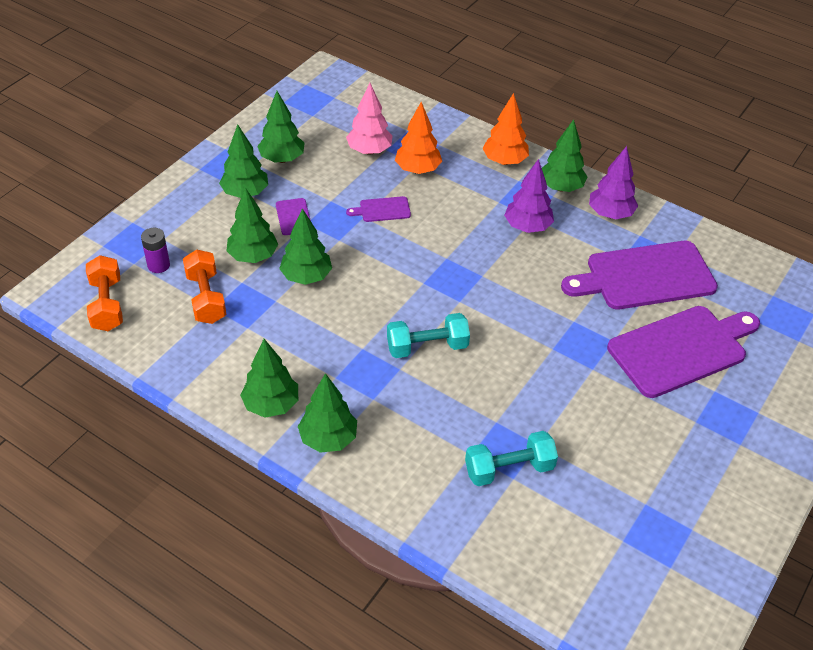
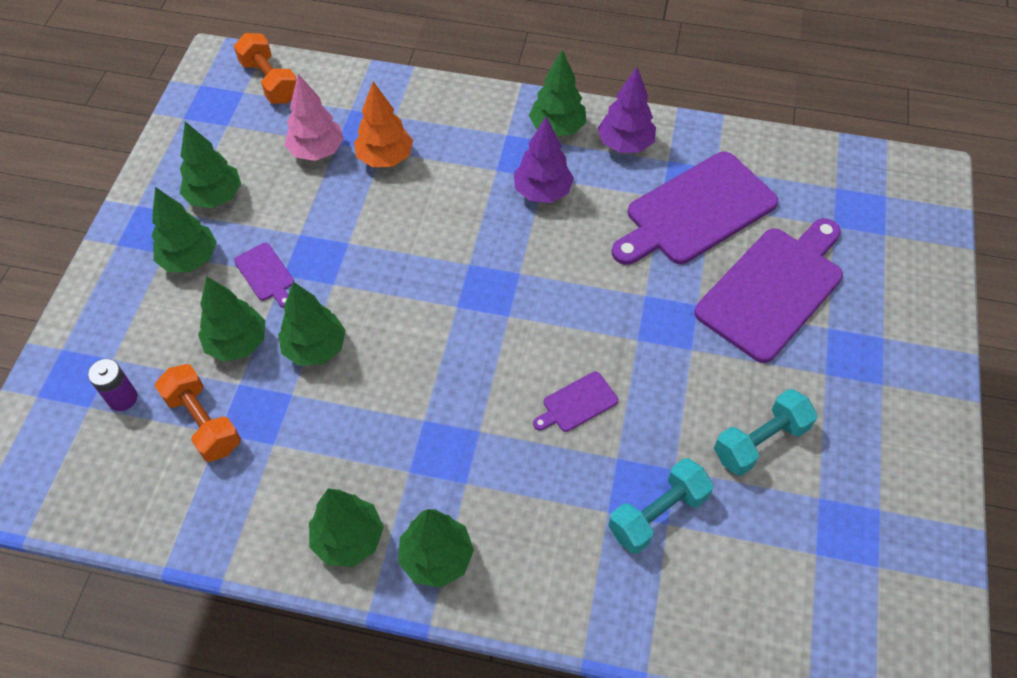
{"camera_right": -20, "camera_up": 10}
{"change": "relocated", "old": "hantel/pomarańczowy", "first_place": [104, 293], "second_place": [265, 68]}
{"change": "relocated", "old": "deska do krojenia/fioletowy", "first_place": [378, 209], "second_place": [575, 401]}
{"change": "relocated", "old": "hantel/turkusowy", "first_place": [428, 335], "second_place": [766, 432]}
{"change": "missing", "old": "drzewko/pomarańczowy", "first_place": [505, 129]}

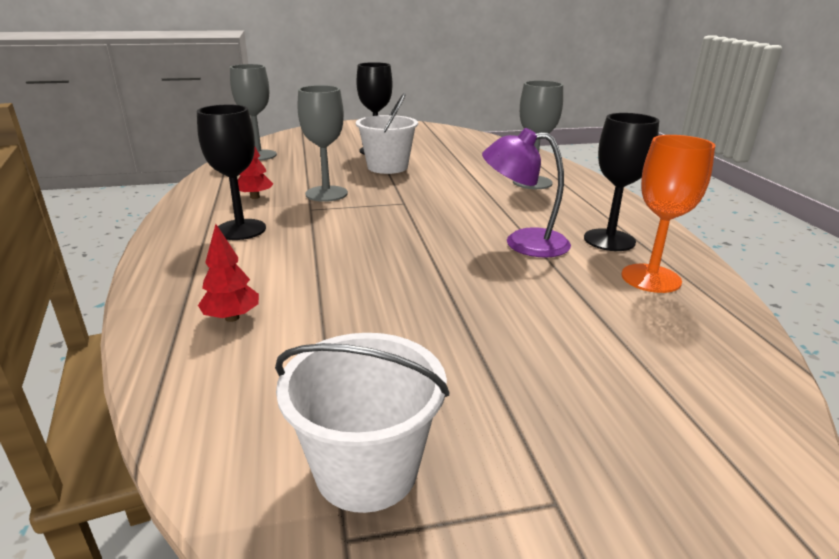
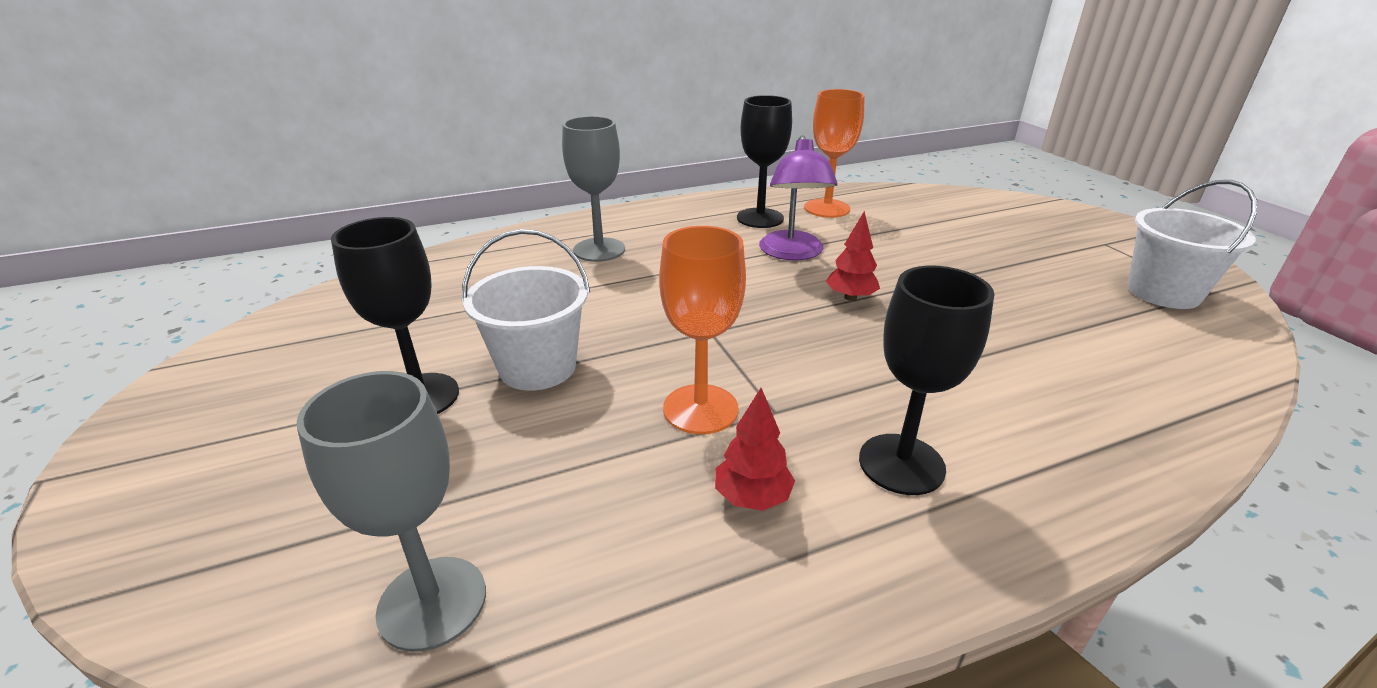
{"camera_right": -100, "camera_up": 5}
{"change": "colour", "old": "kielich/szary", "new": "kielich/pomarańczowy", "first_place": [323, 143], "second_place": [702, 330]}
{"change": "relocated", "old": "drzewko/czerwony", "first_place": [228, 273], "second_place": [853, 256]}

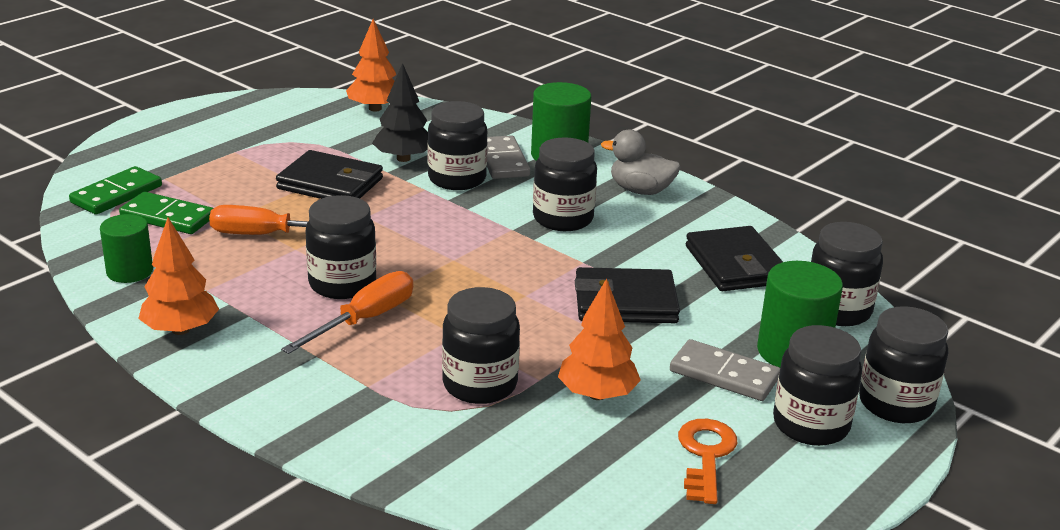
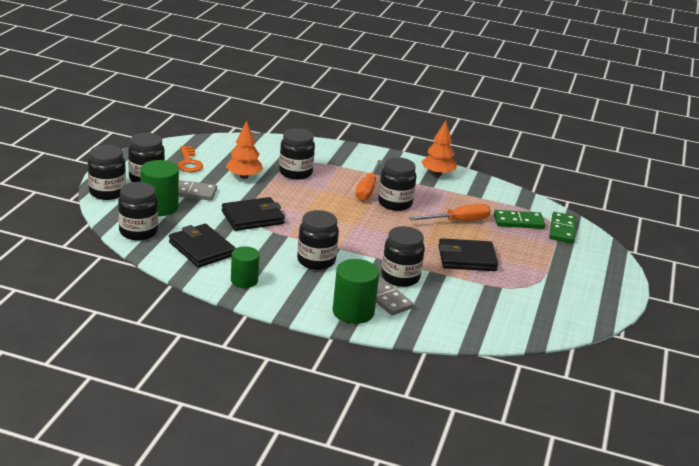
{"camera_right": 155, "camera_up": 0}
{"change": "relocated", "old": "walec/zielony", "first_place": [126, 248], "second_place": [245, 267]}
{"change": "missing", "old": "drzewko/pomarańczowy", "first_place": [371, 65]}
{"change": "missing", "old": "drzewko/czarny", "first_place": [400, 112]}
{"change": "missing", "old": "kaczka/szary", "first_place": [641, 162]}

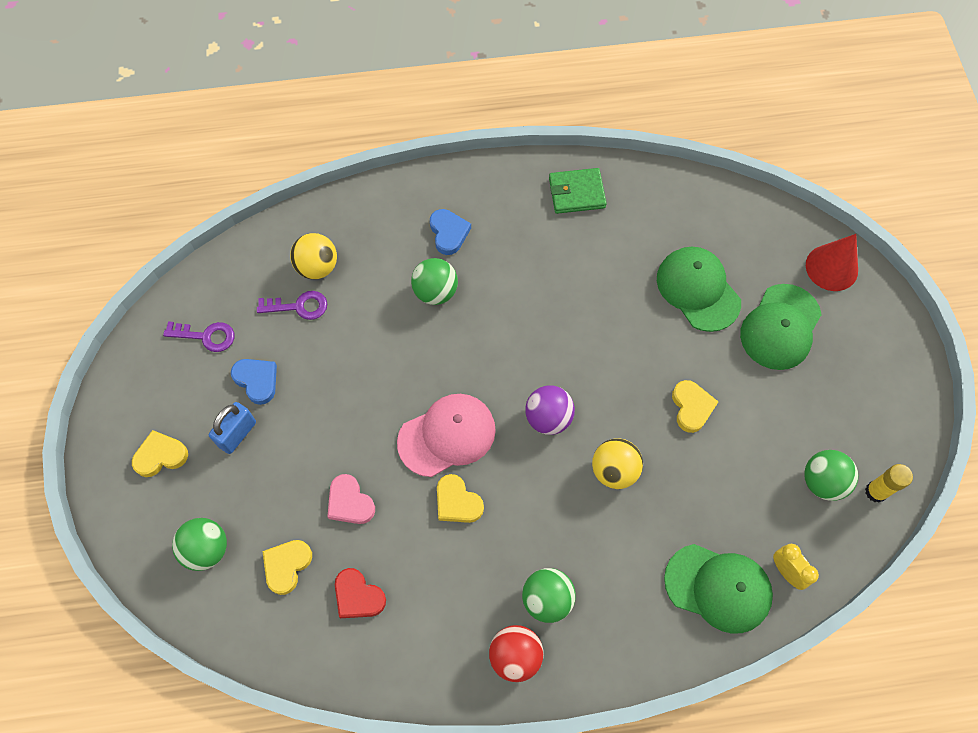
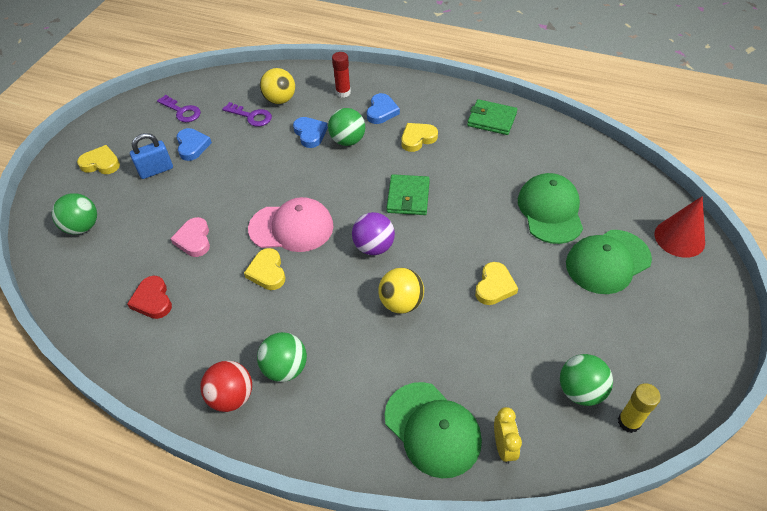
{"camera_right": 30, "camera_up": -15}
{"change": "appeared", "new": "serce/niebieski", "second_place": [310, 132]}
{"change": "appeared", "new": "klej w sztyfcie/czerwony", "second_place": [341, 75]}
{"change": "appeared", "new": "portfel/zielony", "second_place": [408, 194]}
{"change": "relocated", "old": "serce/żółty", "first_place": [287, 567], "second_place": [419, 137]}

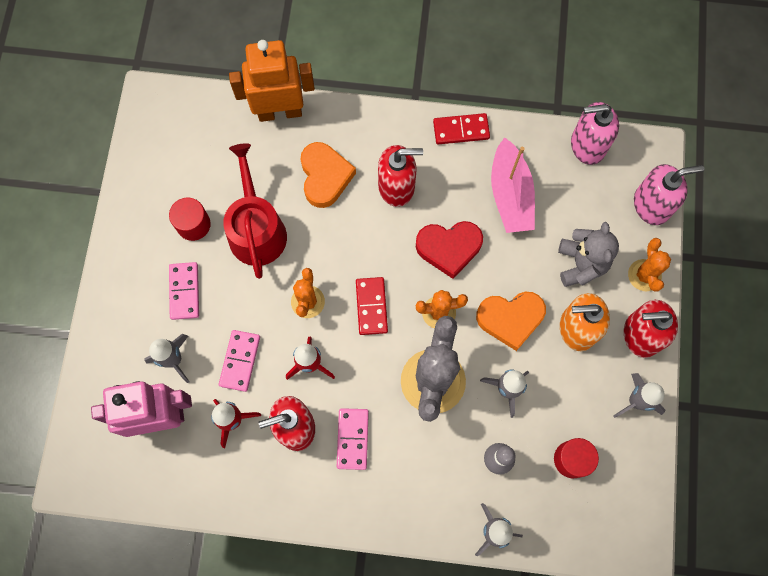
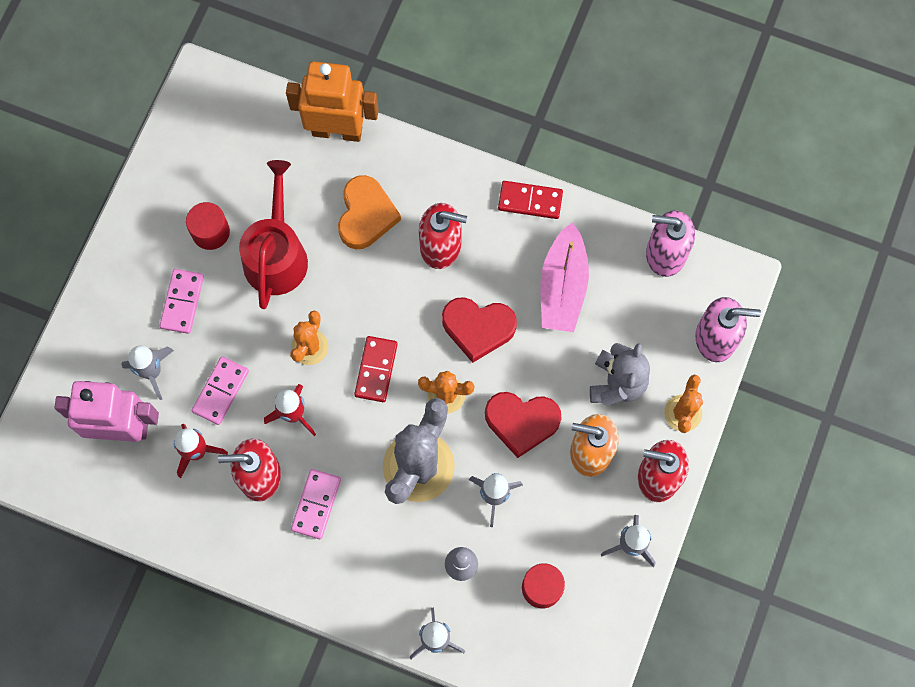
{"camera_right": 15, "camera_up": 0}
{"change": "colour", "old": "serce/pomarańczowy", "new": "serce/czerwony", "first_place": [511, 321], "second_place": [523, 425]}

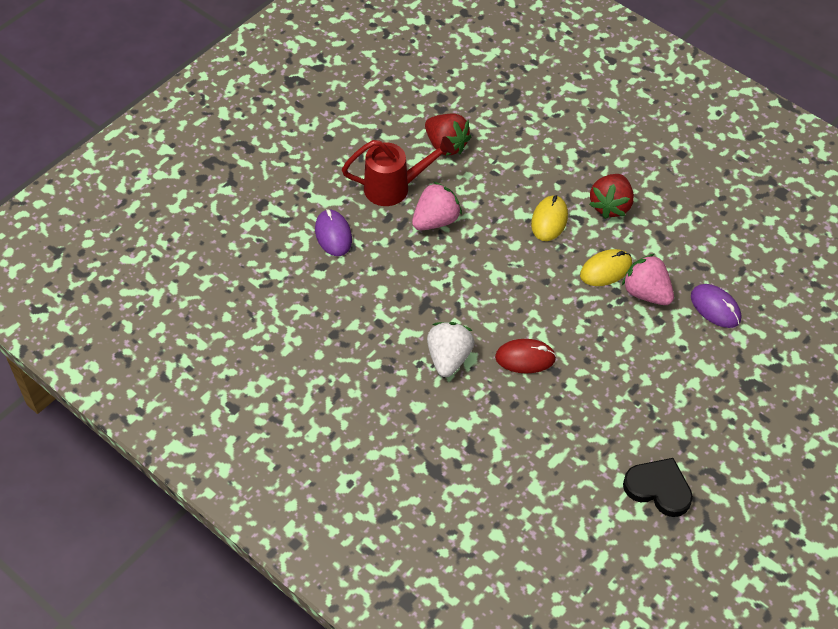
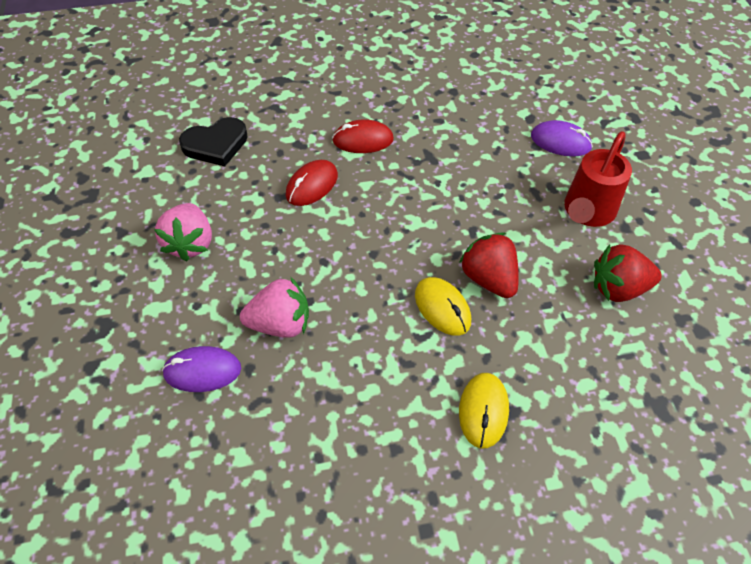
{"camera_right": 130, "camera_up": 0}
{"change": "relocated", "old": "truskawka/różowy", "first_place": [437, 206], "second_place": [183, 232]}
{"change": "relocated", "old": "serce/czarny", "first_place": [658, 487], "second_place": [213, 141]}
{"change": "exchanged", "old": "truskawka/biały", "new": "myszka/czerwony", "first_place": [451, 349], "second_place": [363, 136]}
{"change": "relocated", "old": "truskawka/czerwony", "first_place": [611, 196], "second_place": [489, 265]}
{"change": "relocated", "old": "myszka/żółty", "first_place": [606, 267], "second_place": [484, 411]}

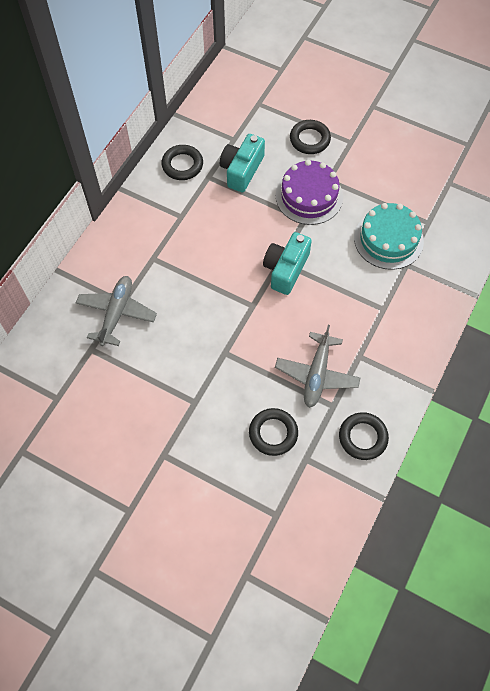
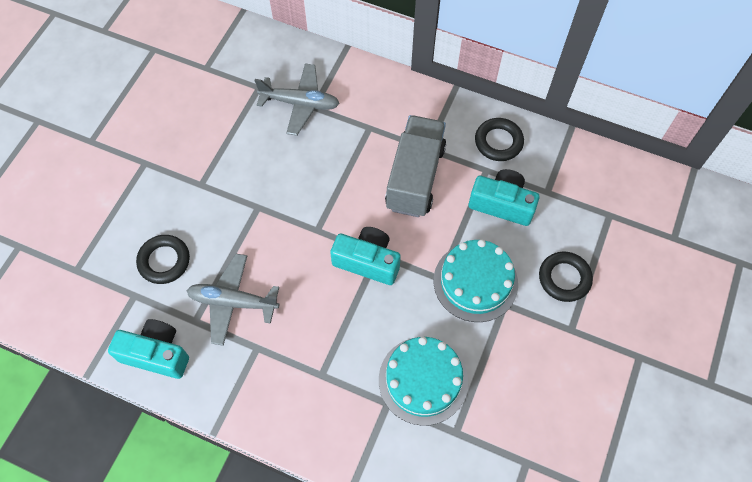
{"camera_right": 85, "camera_up": 0}
{"change": "exchanged", "old": "pierścień/czarny", "new": "aparat fotograficzny/turkusowy", "first_place": [364, 436], "second_place": [148, 349]}
{"change": "appeared", "new": "ciężarówka/szary", "second_place": [415, 166]}
{"change": "colour", "old": "tort/fioletowy", "new": "tort/turkusowy", "first_place": [309, 192], "second_place": [476, 280]}

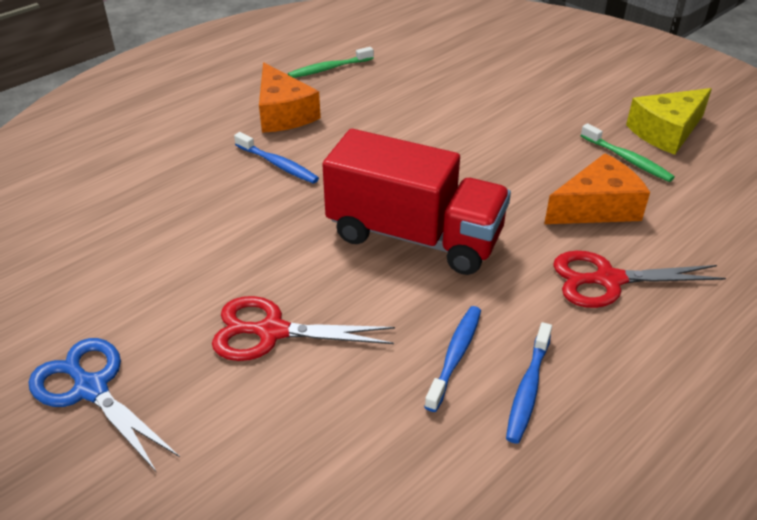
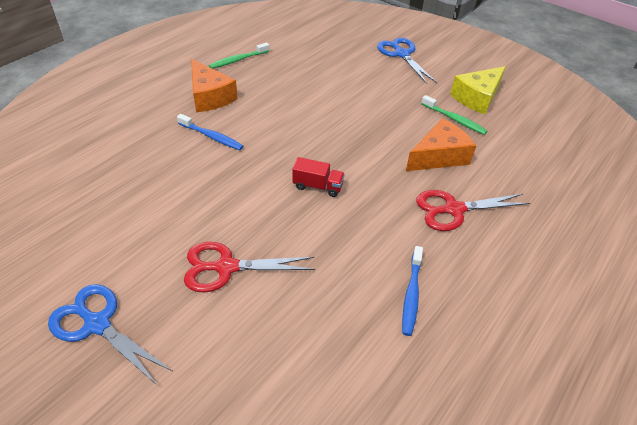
{"camera_right": -10, "camera_up": 5}
{"change": "size", "old": "ciężarówka/czerwony", "first_place": [416, 202], "second_place": [318, 177], "factor": 0.41}
{"change": "appeared", "new": "nożyczki/niebieski", "second_place": [407, 61]}
{"change": "missing", "old": "szczoteczka do zębów/niebieski", "first_place": [452, 359]}

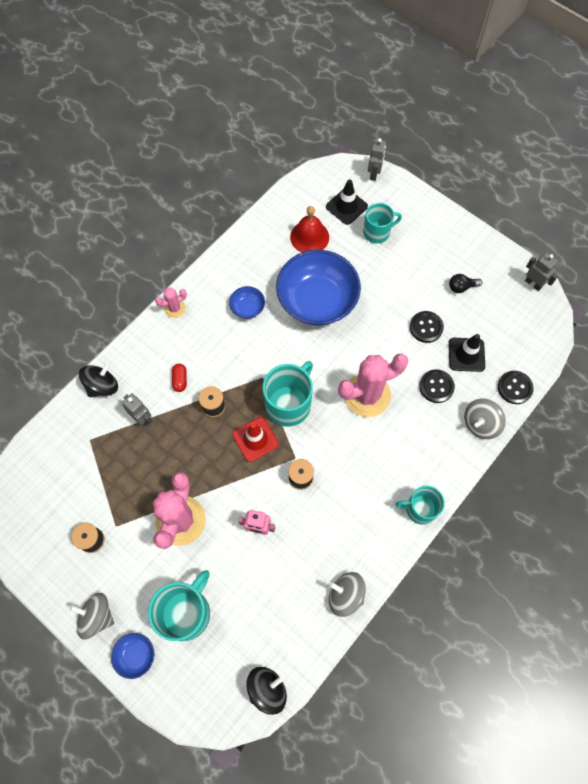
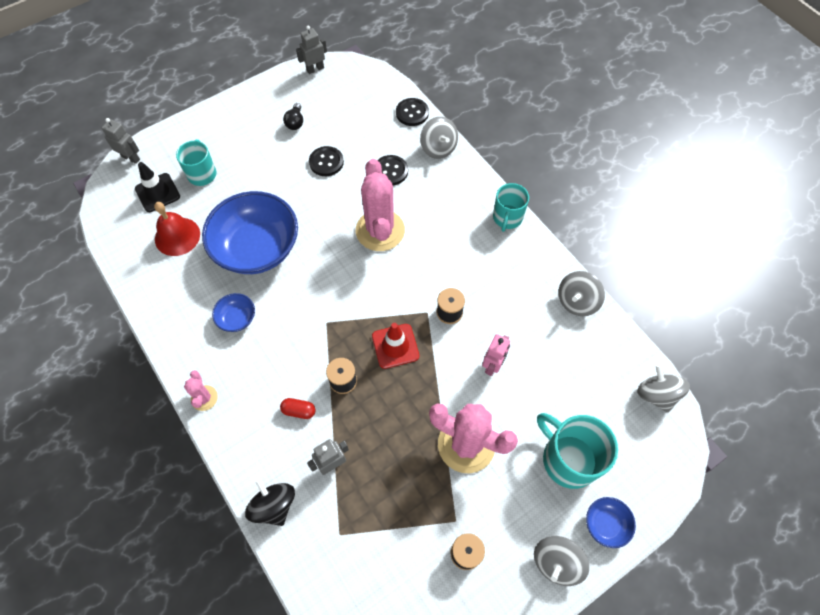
{"camera_right": -75, "camera_up": -5}
{"change": "colour", "old": "bączek/czarny", "new": "bączek/szary", "first_place": [266, 691], "second_place": [663, 388]}
{"change": "missing", "old": "kubek/turkusowy", "first_place": [287, 394]}
{"change": "missing", "old": "pachołek/czarny", "first_place": [467, 353]}

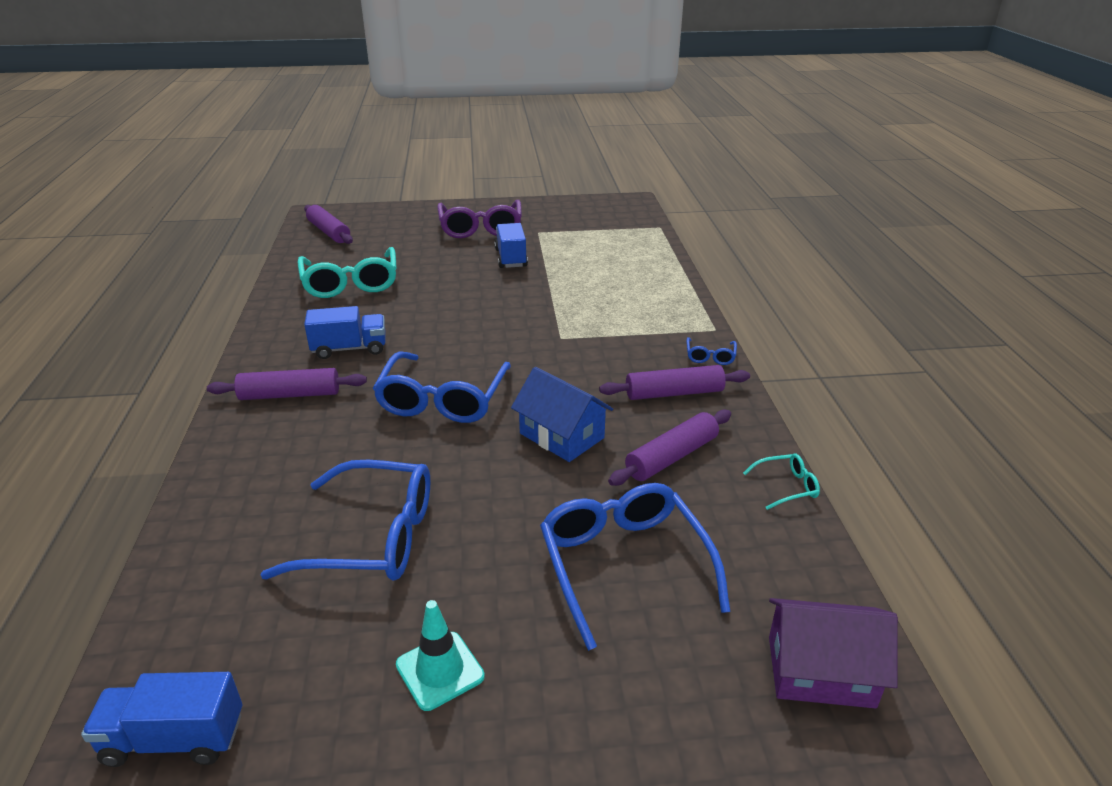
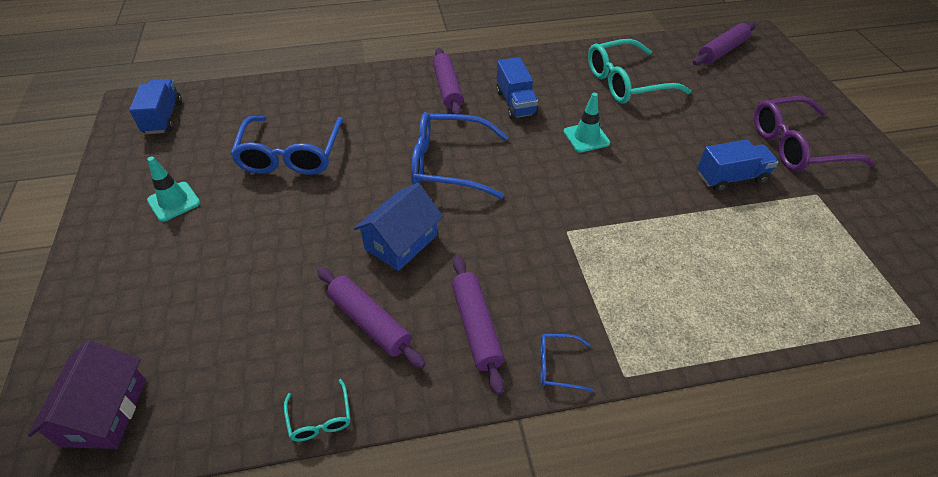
{"camera_right": 85, "camera_up": 15}
{"change": "appeared", "new": "pachołek/turkusowy", "second_place": [587, 122]}
{"change": "missing", "old": "okulary/niebieski", "first_place": [635, 567]}

